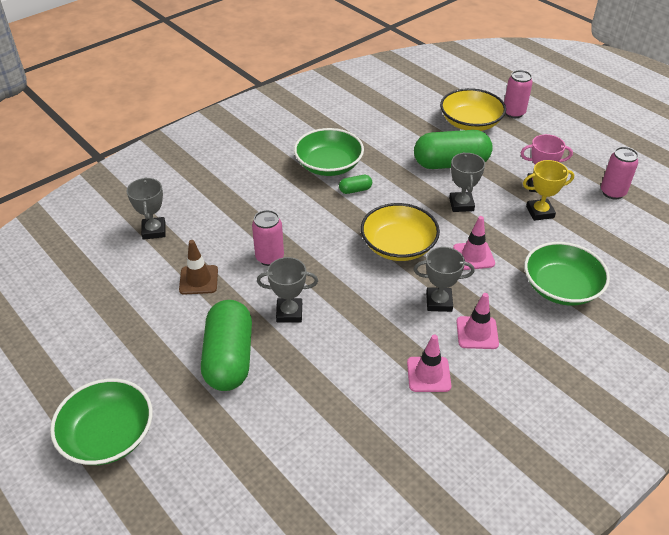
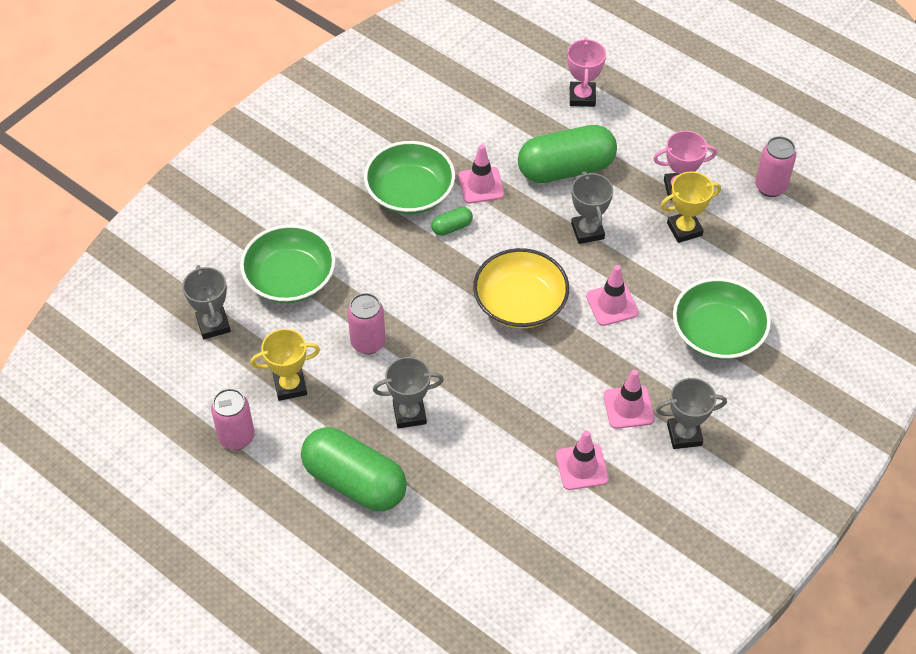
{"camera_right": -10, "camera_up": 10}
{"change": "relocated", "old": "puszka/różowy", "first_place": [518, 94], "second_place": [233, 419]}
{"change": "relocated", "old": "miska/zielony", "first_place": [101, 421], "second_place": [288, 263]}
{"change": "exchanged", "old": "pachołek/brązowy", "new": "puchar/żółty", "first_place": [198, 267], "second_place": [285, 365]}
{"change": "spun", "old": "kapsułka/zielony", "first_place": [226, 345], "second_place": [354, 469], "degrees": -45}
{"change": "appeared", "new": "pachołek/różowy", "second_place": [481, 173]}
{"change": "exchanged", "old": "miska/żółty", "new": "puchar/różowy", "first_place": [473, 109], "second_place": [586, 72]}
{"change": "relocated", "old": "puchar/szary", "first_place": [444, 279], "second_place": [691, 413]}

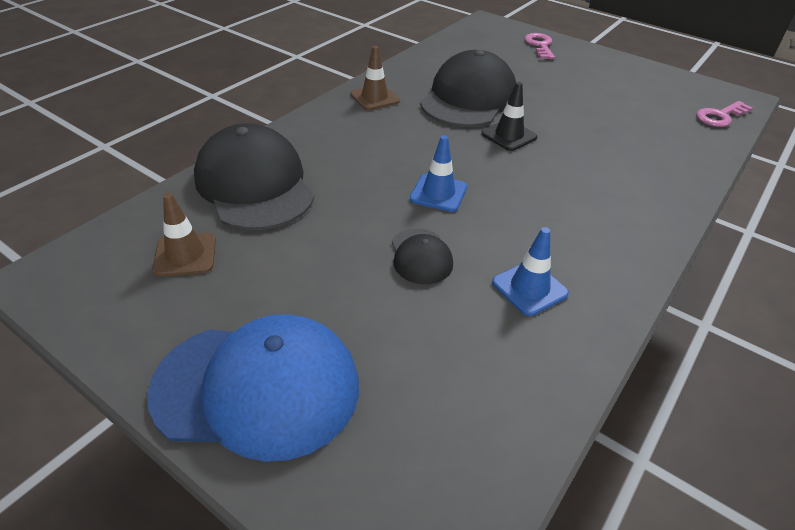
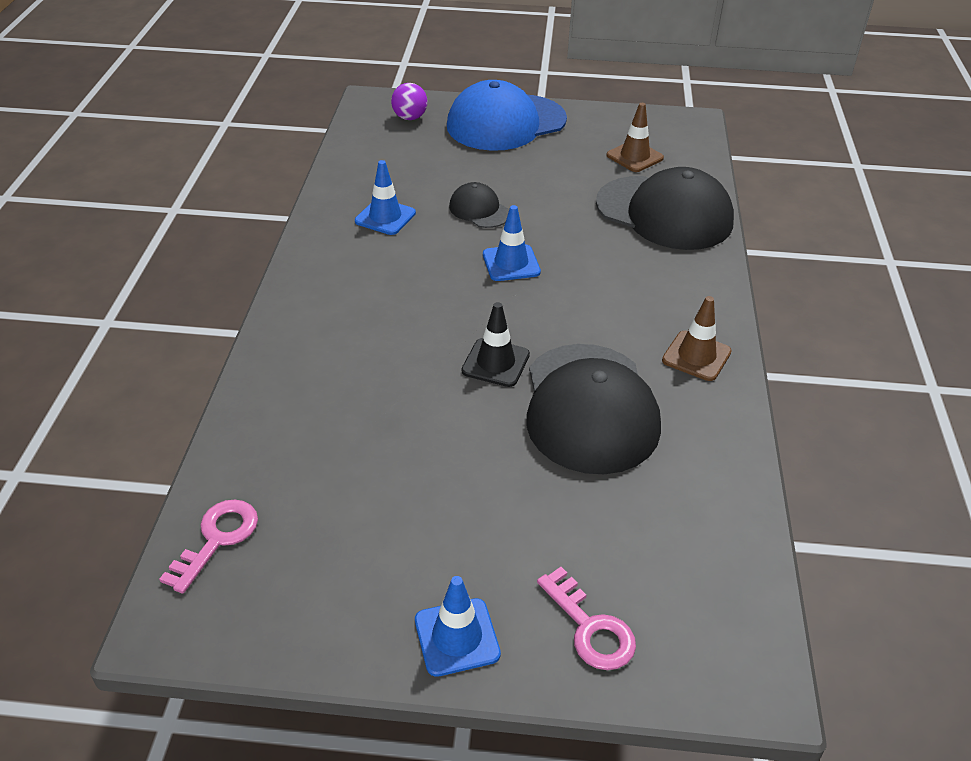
{"camera_right": 150, "camera_up": 0}
{"change": "appeared", "new": "piłka/fioletowy", "second_place": [409, 101]}
{"change": "appeared", "new": "pachołek/niebieski", "second_place": [458, 626]}

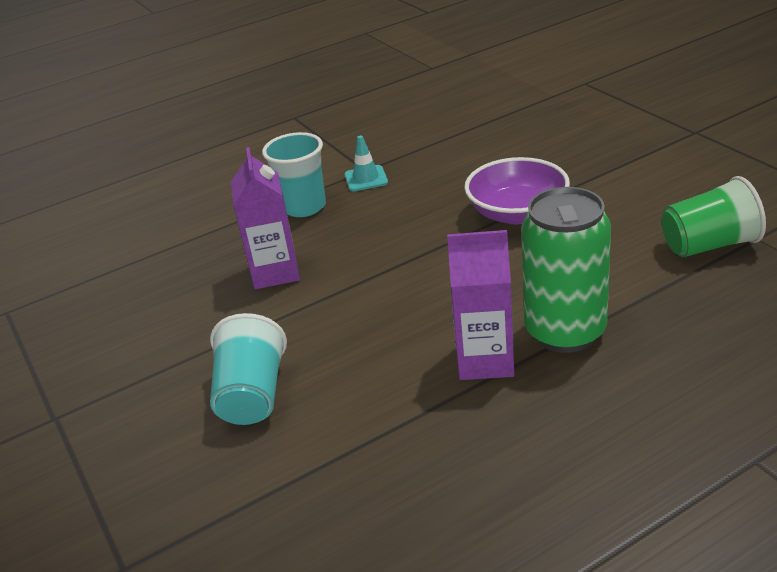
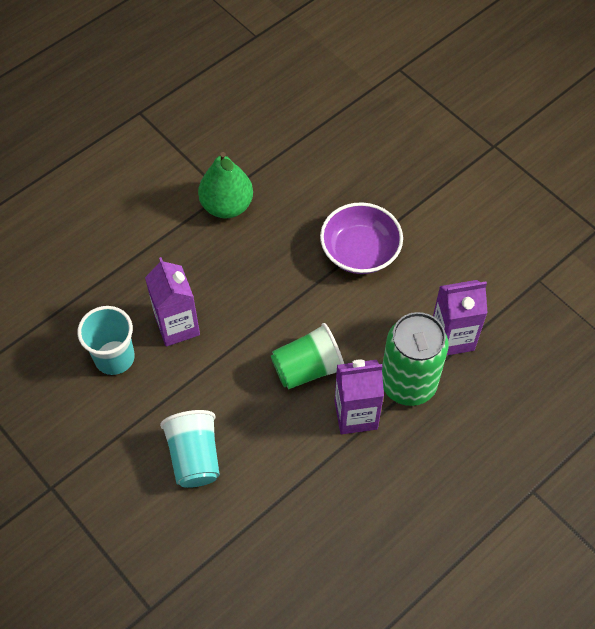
{"camera_right": -15, "camera_up": 25}
{"change": "relocated", "old": "szklanka/turkusowy", "first_place": [294, 174], "second_place": [106, 340]}
{"change": "exchanged", "old": "pachołek/turkusowy", "new": "gruszka/zielony", "first_place": [366, 164], "second_place": [225, 185]}
{"change": "relocated", "old": "szklanka/zielony", "first_place": [713, 216], "second_place": [307, 356]}
{"change": "appeared", "new": "karton mleka/fioletowy", "second_place": [460, 318]}

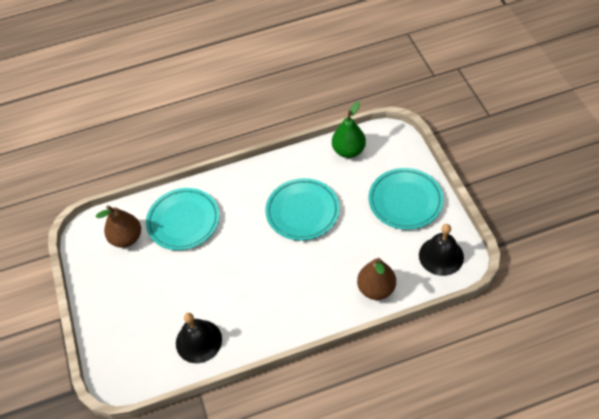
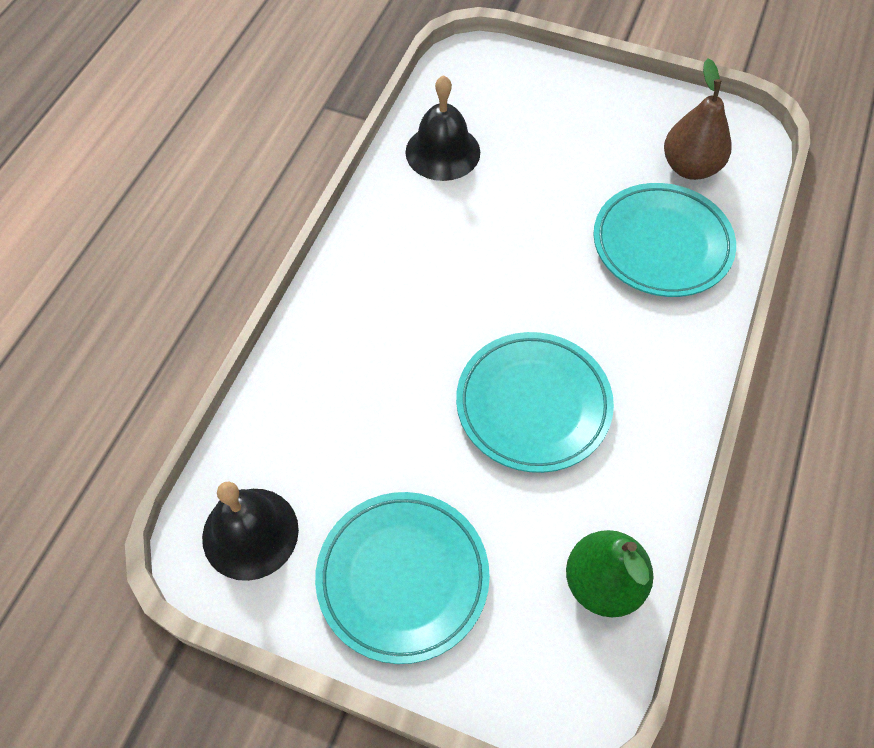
{"camera_right": 125, "camera_up": 5}
{"change": "missing", "old": "gruszka/brązowy", "first_place": [376, 279]}

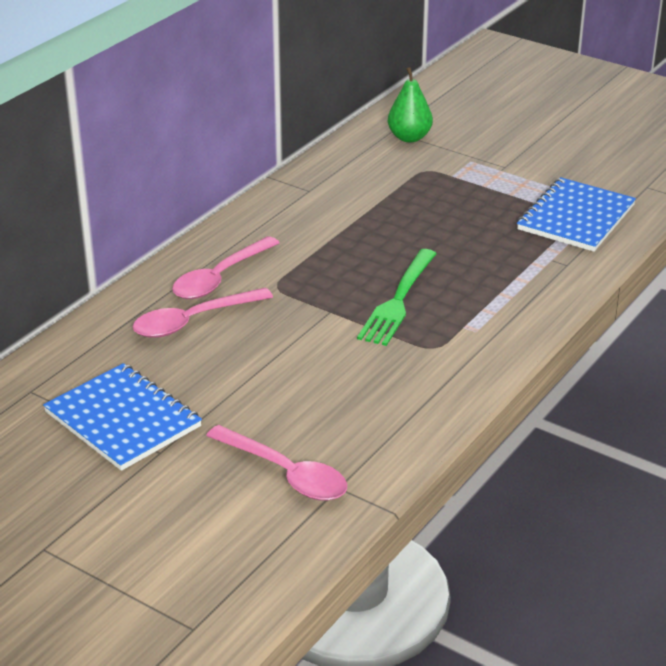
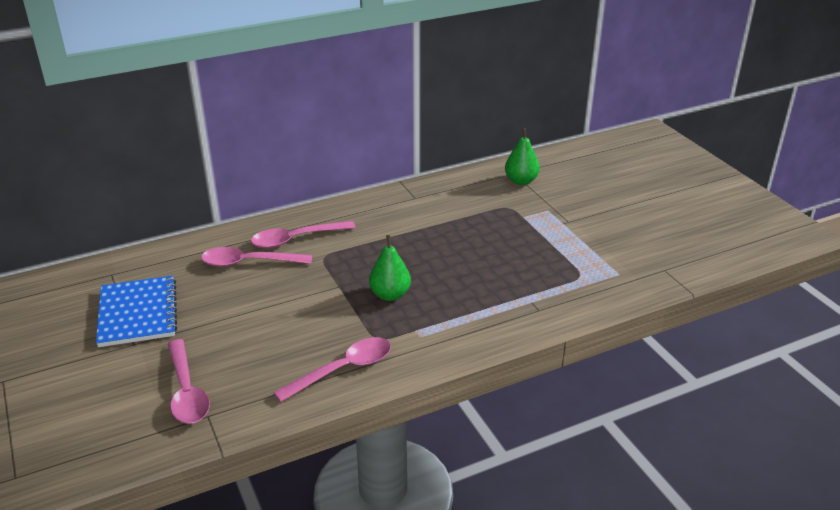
{"camera_right": 30, "camera_up": 0}
{"change": "appeared", "new": "łyżka/różowy", "second_place": [332, 369]}
{"change": "exchanged", "old": "widelec/zielony", "new": "gruszka/zielony", "first_place": [397, 297], "second_place": [390, 268]}
{"change": "missing", "old": "zeszyt/niebieski", "first_place": [576, 214]}

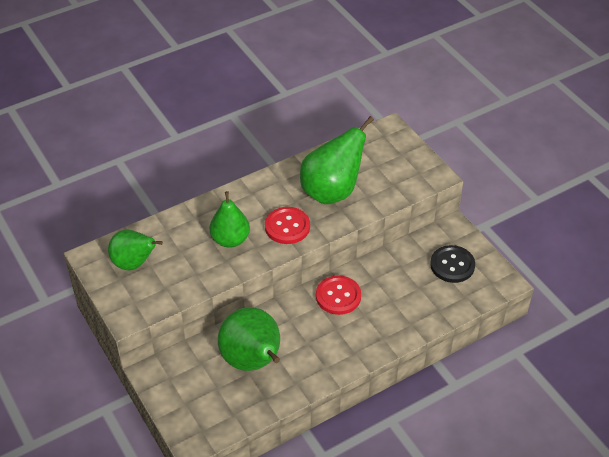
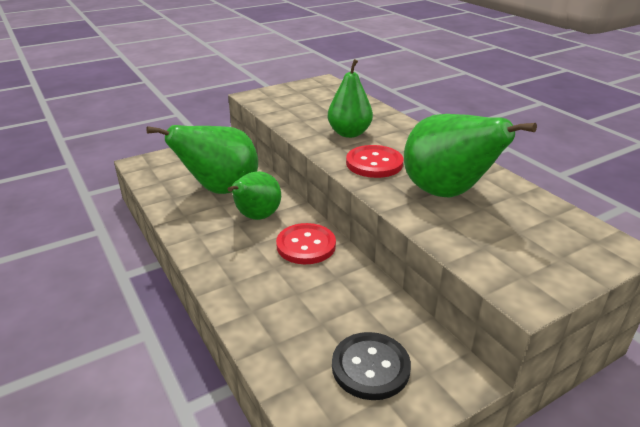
{"camera_right": 90, "camera_up": -15}
{"change": "relocated", "old": "gruszka/zielony", "first_place": [135, 250], "second_place": [254, 195]}

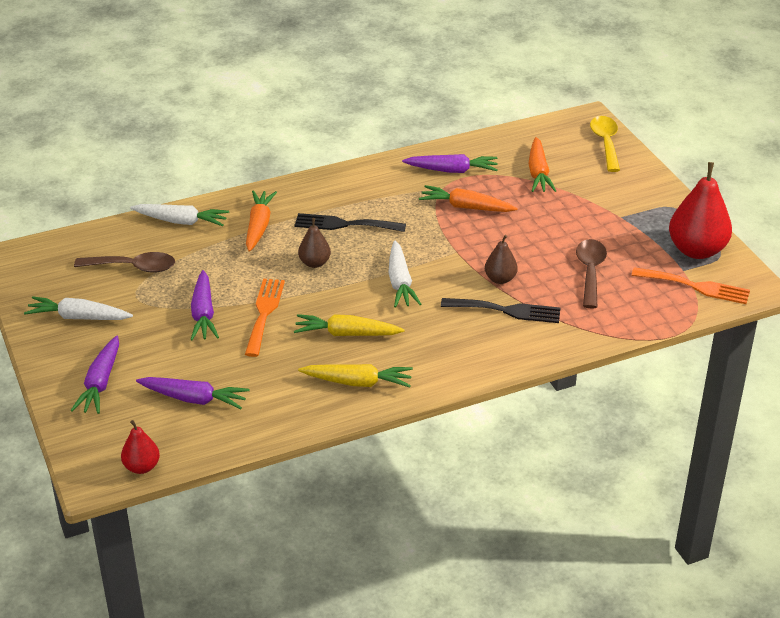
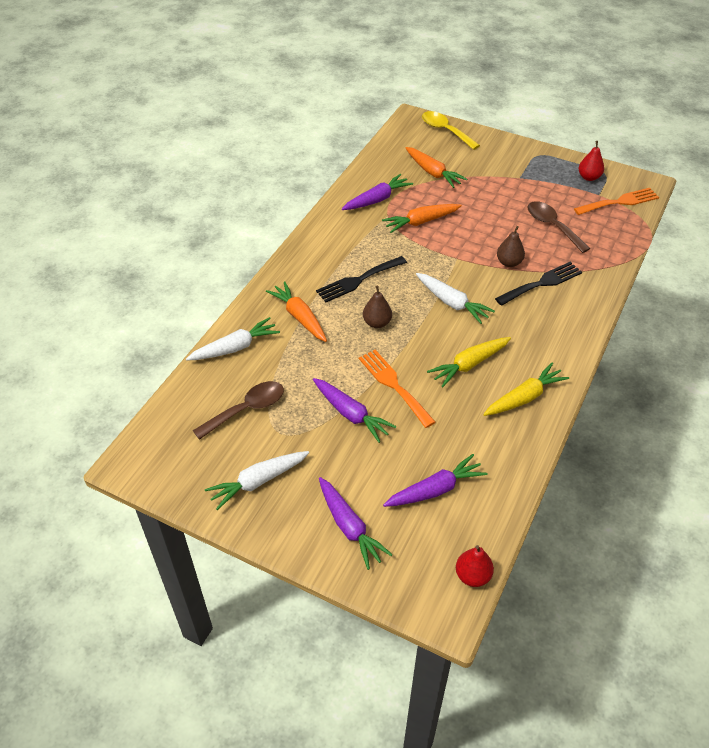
{"camera_right": -40, "camera_up": 10}
{"change": "size", "old": "gruszka/czerwony", "first_place": [700, 210], "second_place": [591, 161], "factor": 0.52}

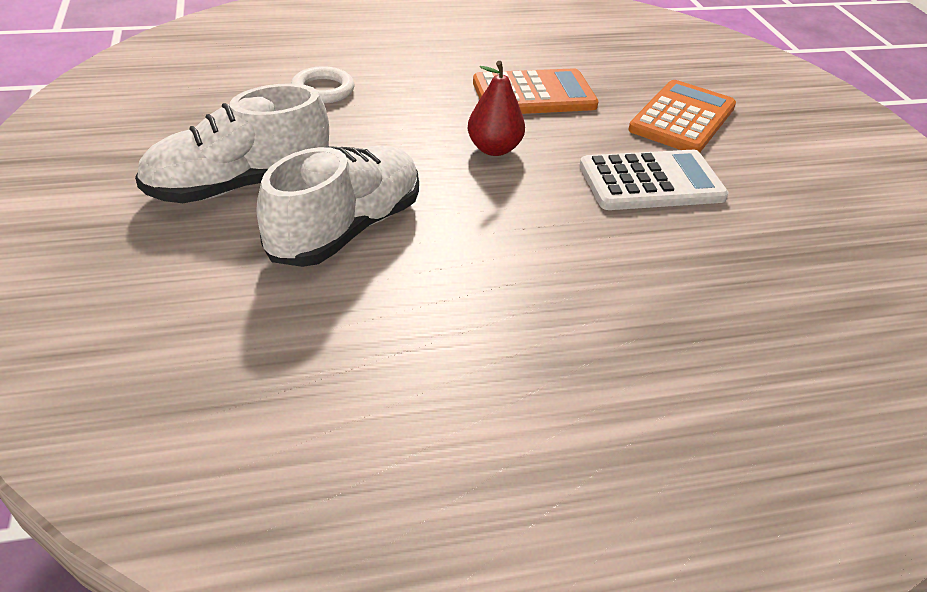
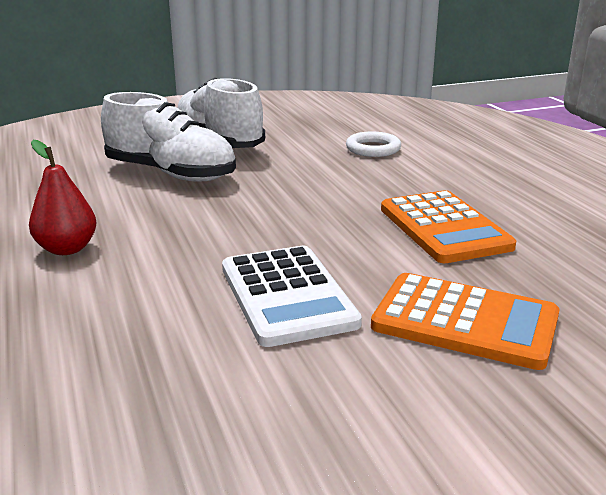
{"camera_right": 85, "camera_up": -15}
{"change": "relocated", "old": "gruszka/czerwony", "first_place": [496, 108], "second_place": [63, 197]}

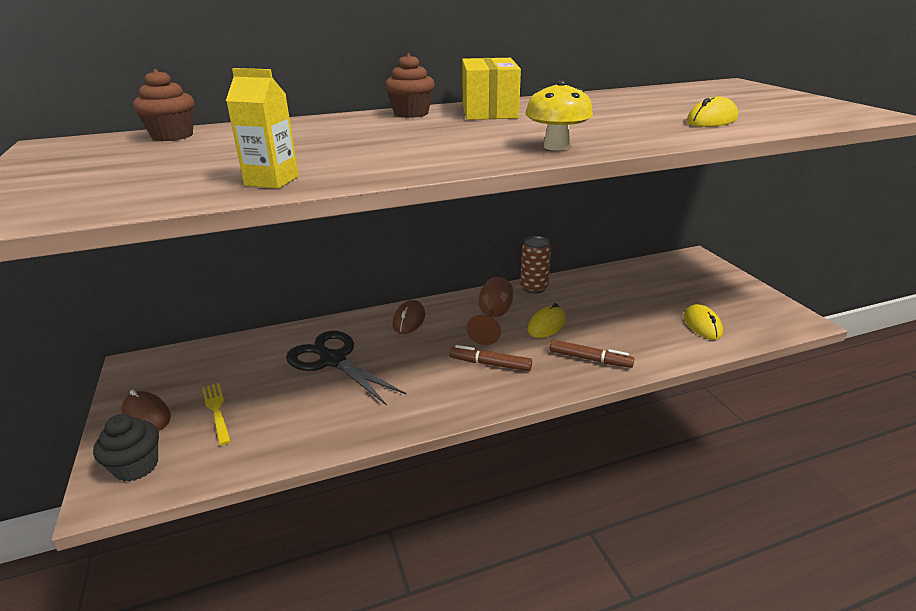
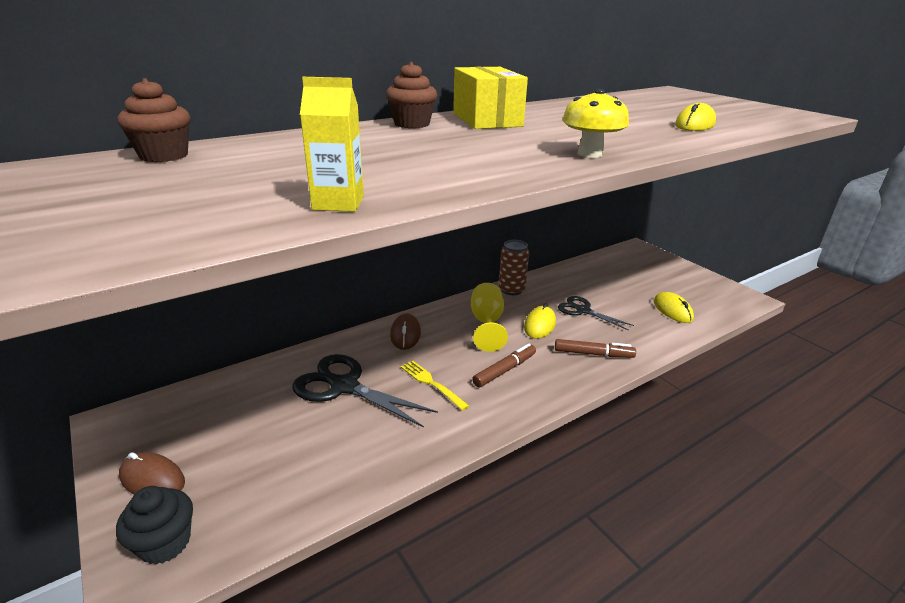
{"camera_right": -15, "camera_up": 0}
{"change": "relocated", "old": "widelec/żółty", "first_place": [216, 414], "second_place": [435, 385]}
{"change": "colour", "old": "kielich/brązowy", "new": "kielich/żółty", "first_place": [489, 311], "second_place": [489, 317]}
{"change": "spun", "old": "flamaster/brązowy", "first_place": [490, 358], "second_place": [504, 365], "degrees": 135}
{"change": "appeared", "new": "nożyczki/czarny", "second_place": [596, 313]}

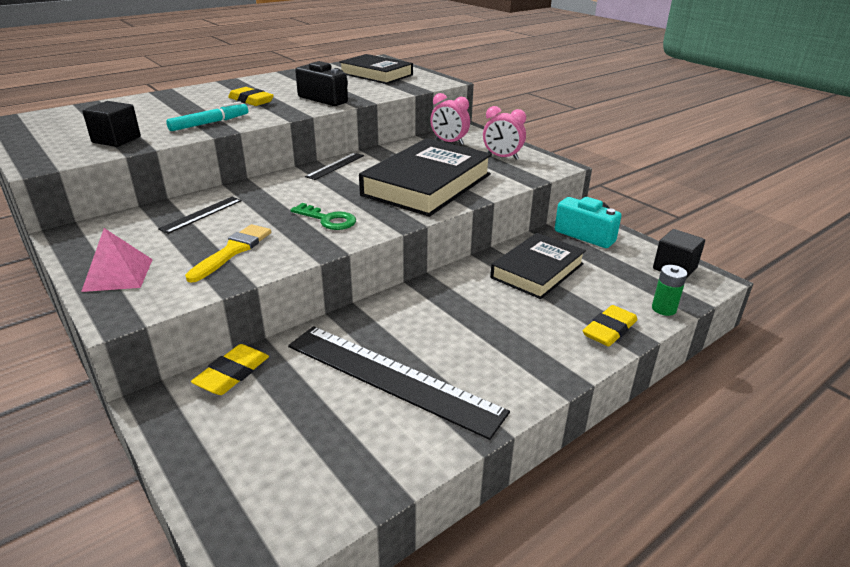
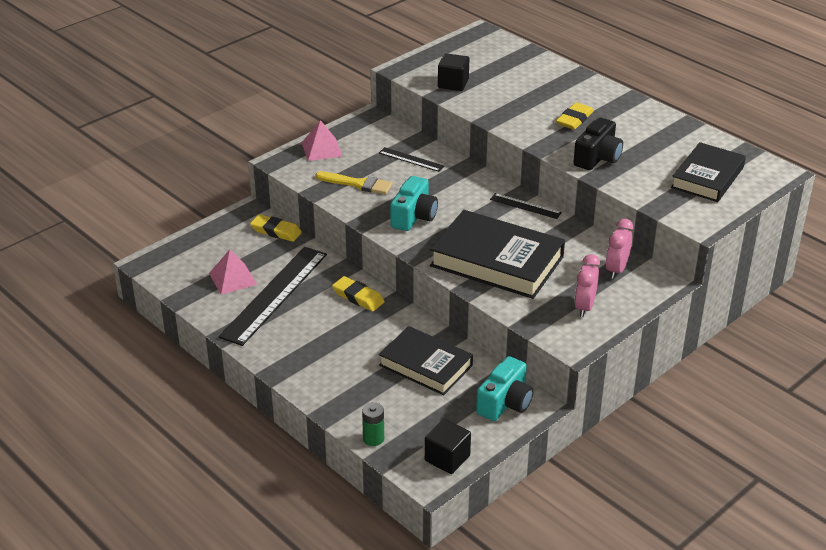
{"camera_right": 85, "camera_up": 5}
{"change": "appeared", "new": "piramida/różowy", "second_place": [233, 272]}
{"change": "relocated", "old": "gumka do mazania/żółty", "first_place": [610, 326], "second_place": [358, 294]}
{"change": "exchanged", "old": "klucz/zielony", "new": "aparat fotograficzny/turkusowy", "first_place": [323, 216], "second_place": [414, 203]}
{"change": "missing", "old": "flamaster/turkusowy", "first_place": [207, 116]}

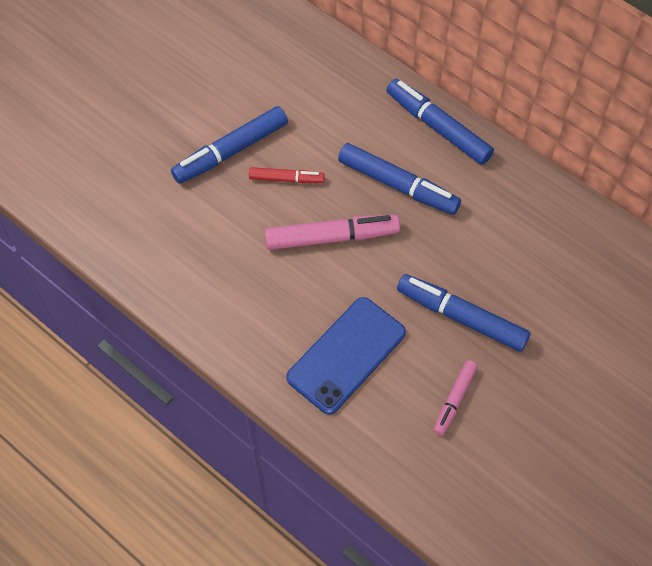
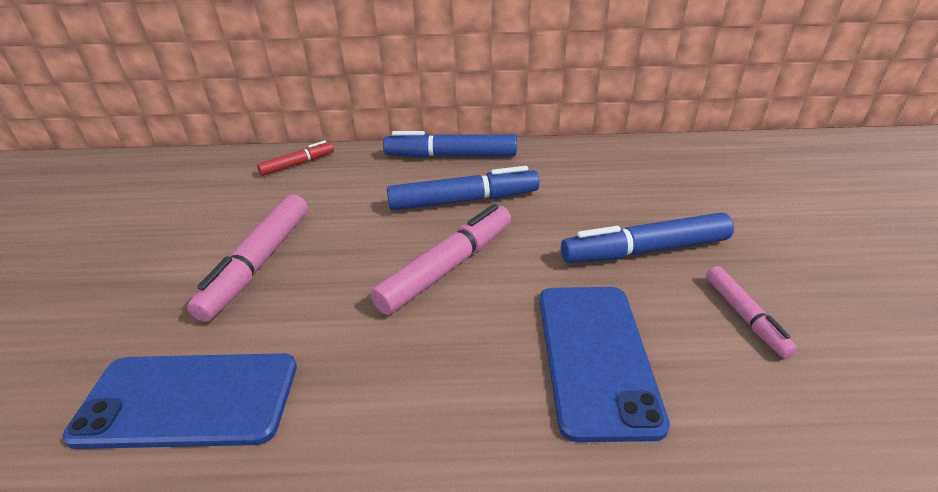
{"camera_right": -40, "camera_up": -25}
{"change": "appeared", "new": "telefon/niebieski", "second_place": [180, 401]}
{"change": "colour", "old": "flamaster/niebieski", "new": "flamaster/różowy", "first_place": [229, 145], "second_place": [247, 258]}
{"change": "relocated", "old": "flamaster/czerwony", "first_place": [287, 175], "second_place": [295, 158]}

